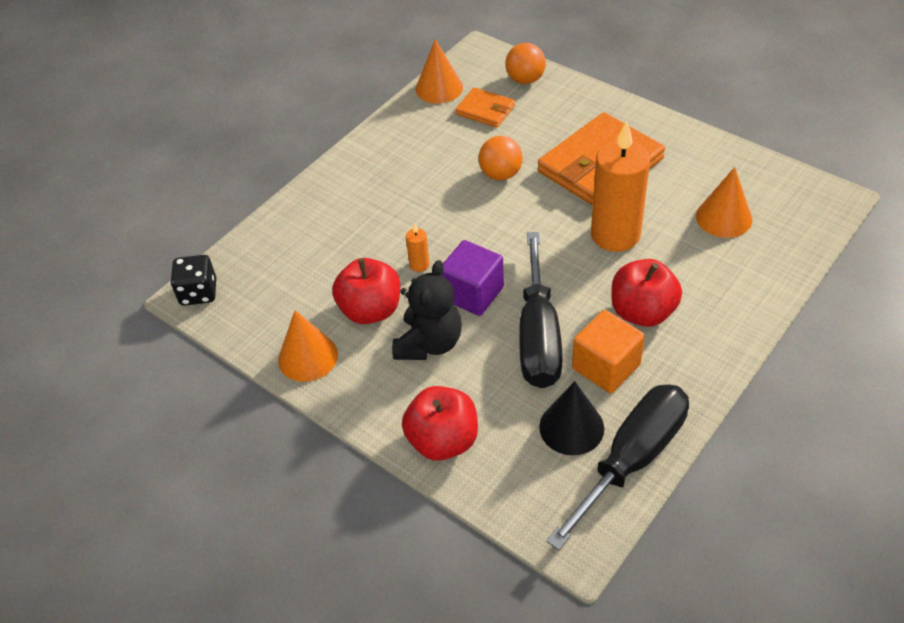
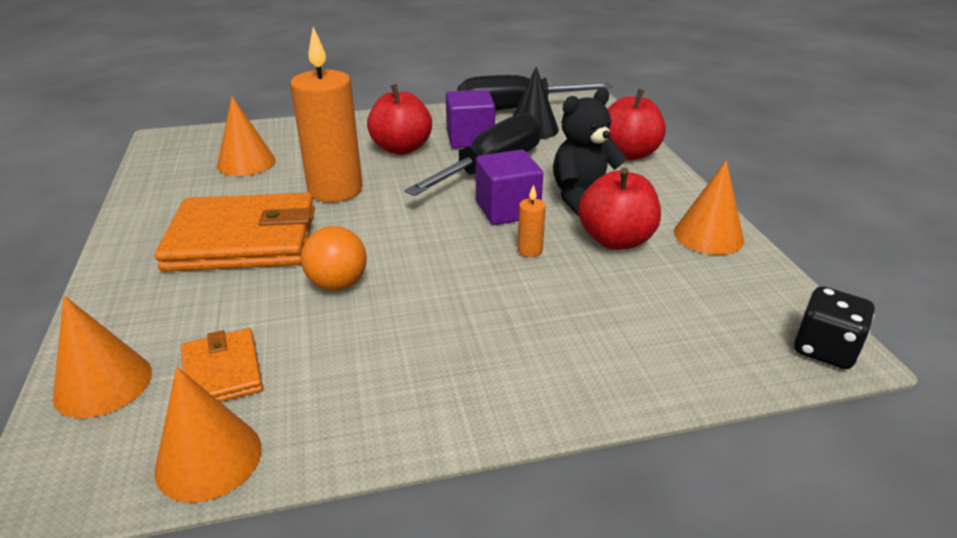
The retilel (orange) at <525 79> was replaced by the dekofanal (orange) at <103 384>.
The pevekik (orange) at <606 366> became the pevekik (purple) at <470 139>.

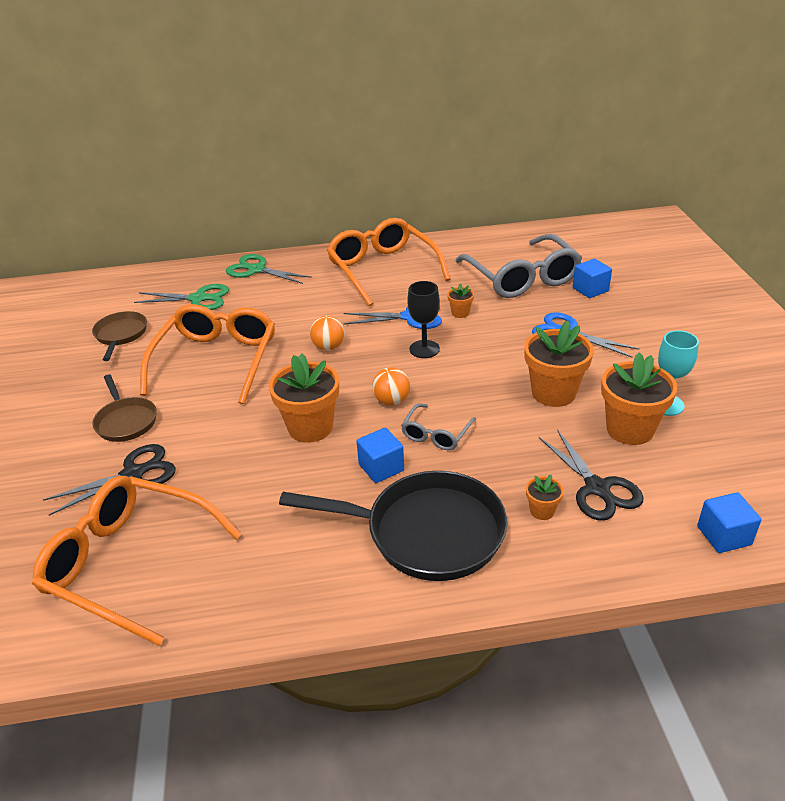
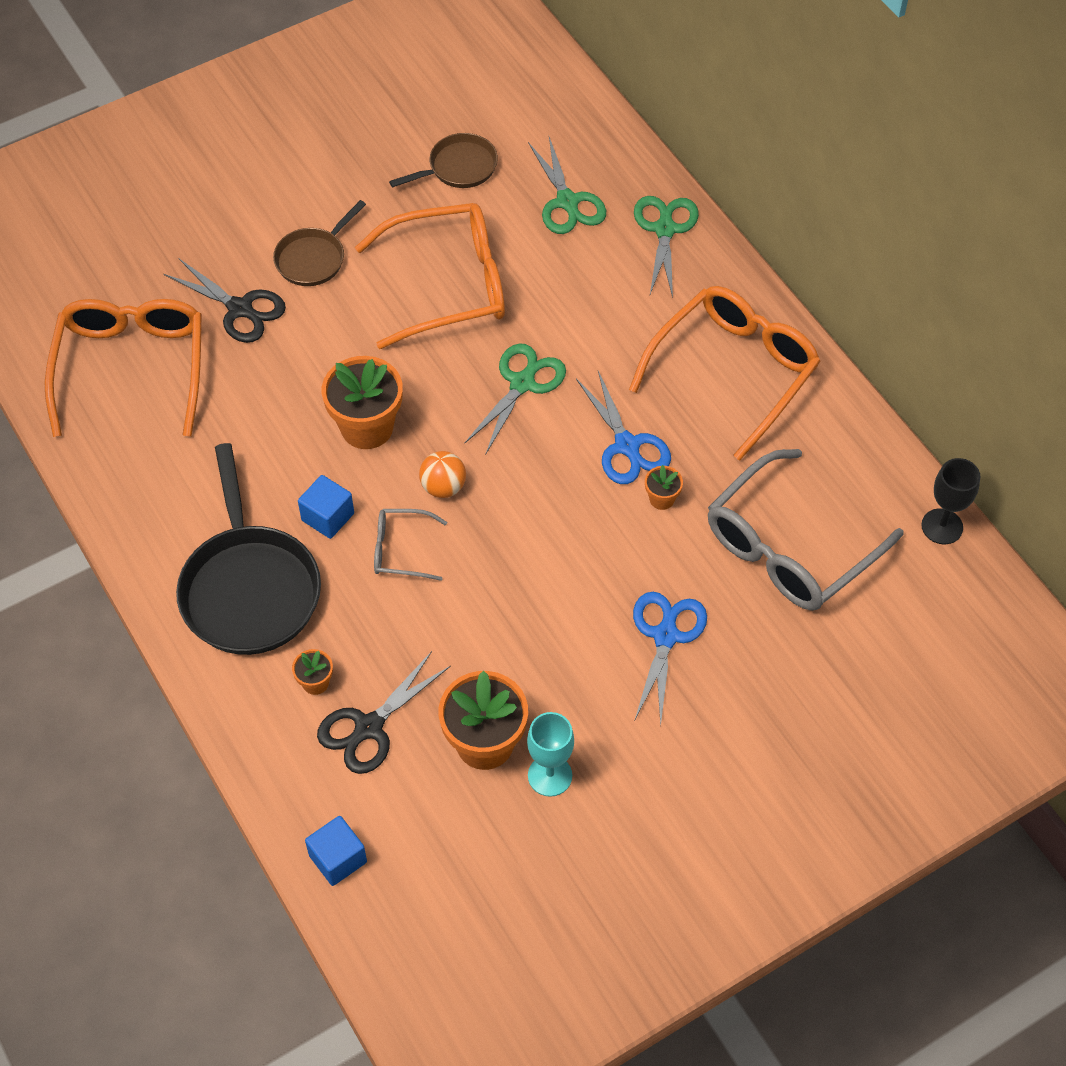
The retilel (orange) at <328 347> was replaced by the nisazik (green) at <522 383>.
The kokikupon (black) moved from <424 349> to <942 526>.
The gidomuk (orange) at <553 393> disappeared.
The pevekik (blue) at <590 289> disappeared.

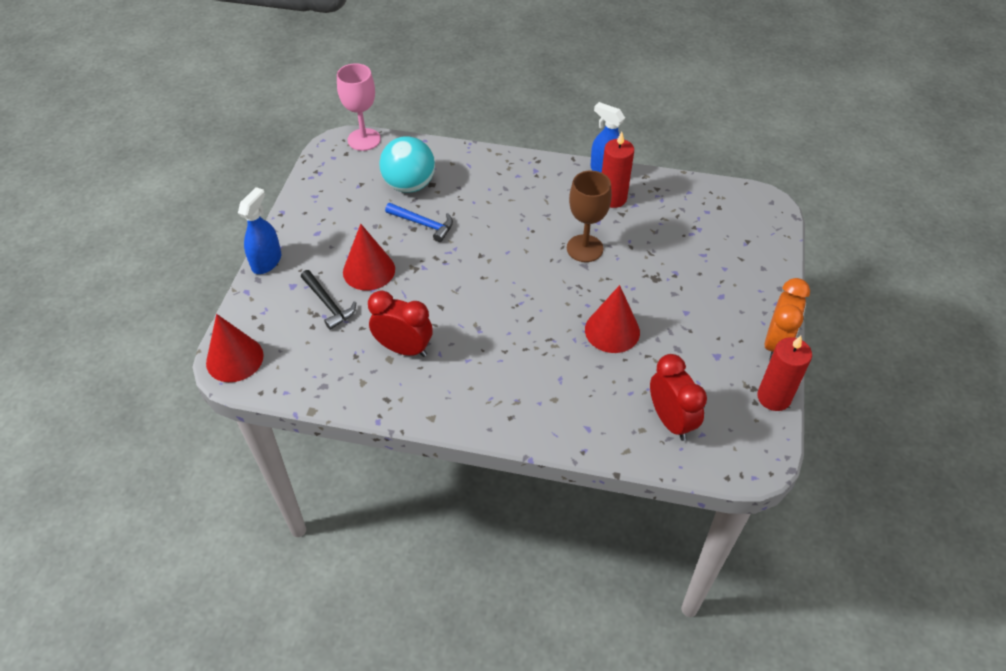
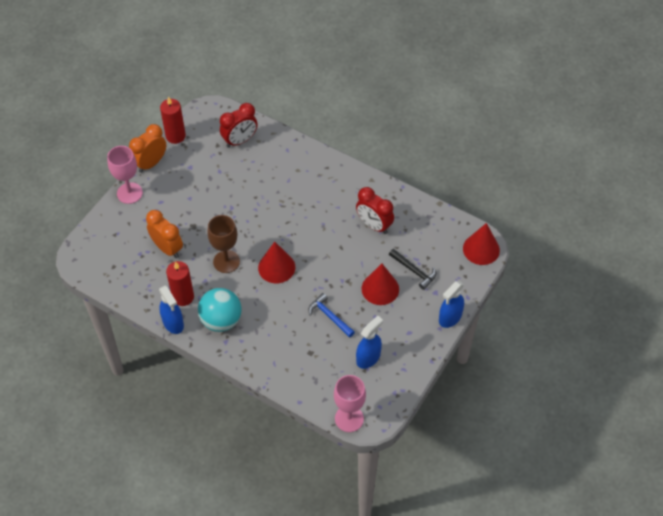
The kokikupon (pink) at <129 193> appeared.
The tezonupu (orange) at <167 248> appeared.
The retilel (turquoise) moved from <409 185> to <221 320>.
The tezonupu (red) at <670 420> turned 120 degrees counterclockwise.
The dekofanal (red) moved from <612 331> to <276 267>.
The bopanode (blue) at <368 358> appeared.
The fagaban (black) at <328 304> turned 150 degrees clockwise.

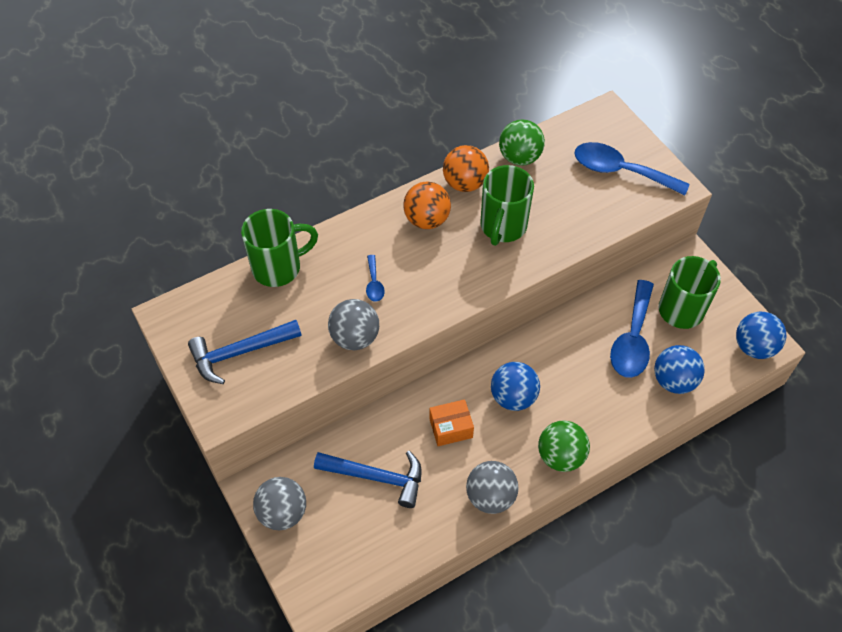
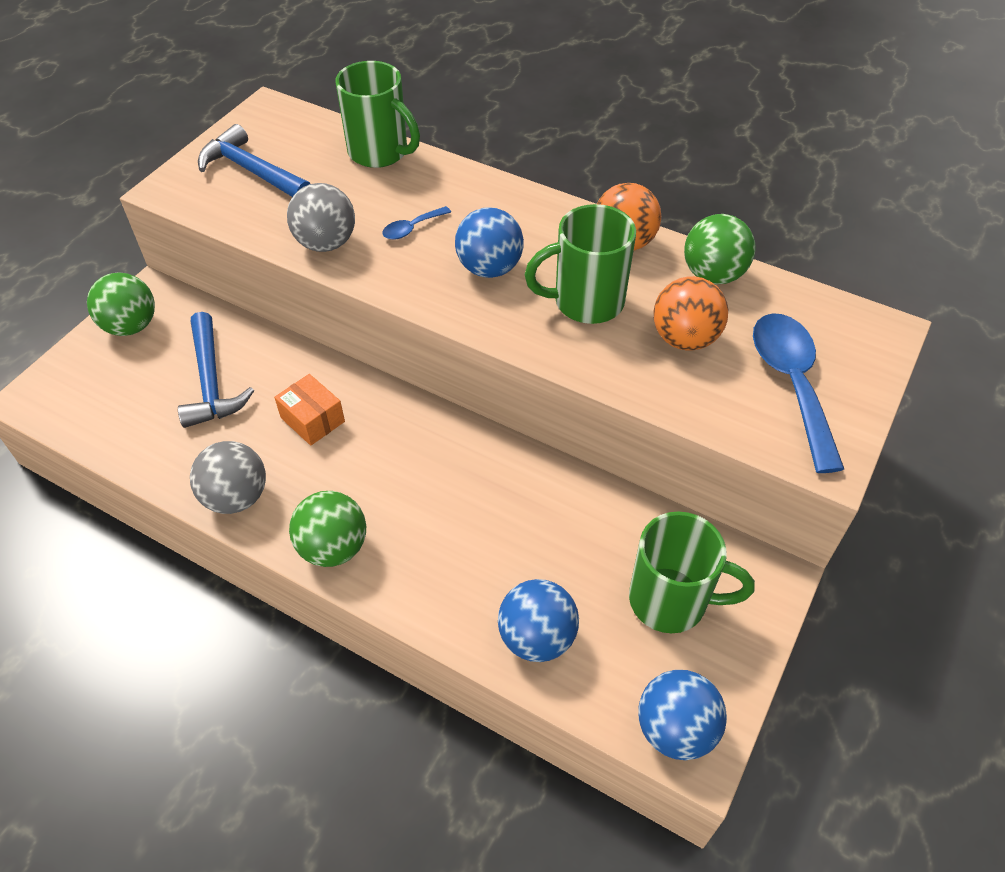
The retilel (grey) at <283 512> became the retilel (green) at <131 326>.
The retilel (blue) moved from <513 397> to <489 268>.
The retilel (orange) moved from <427 220> to <684 338>.
The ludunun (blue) at <632 339> disappeared.

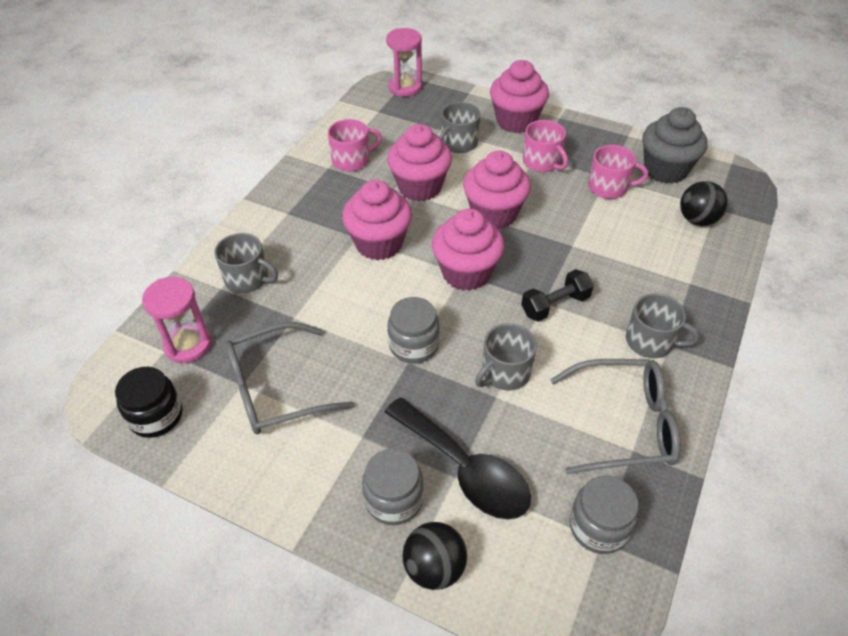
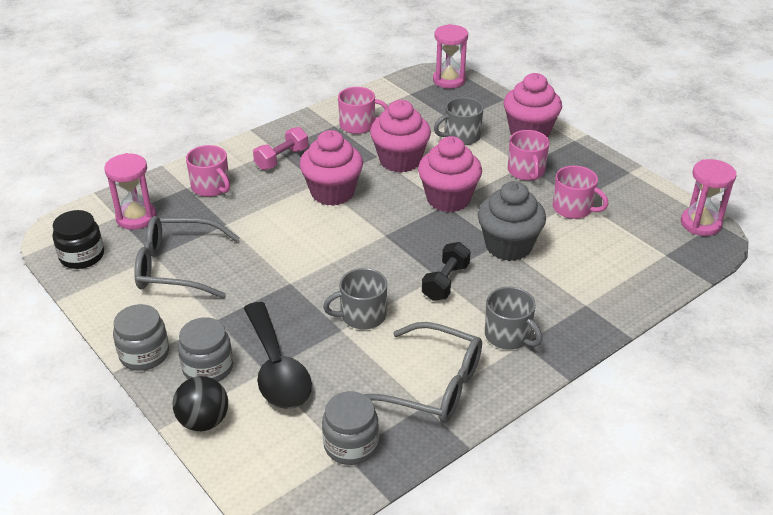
The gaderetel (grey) moved from <413 345> to <144 354>.
The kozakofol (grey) at <248 279> became the kozakofol (pink) at <211 187>.
The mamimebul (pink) at <282 159> appeared.
The mamimebul (black) at <555 305> turned 60 degrees counterclockwise.
The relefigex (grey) moved from <665 170> to <508 246>.
The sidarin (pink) at <700 224> appeared.
The relefigex (pink) at <466 273> disappeared.
The retilel (black) at <697 220> disappeared.

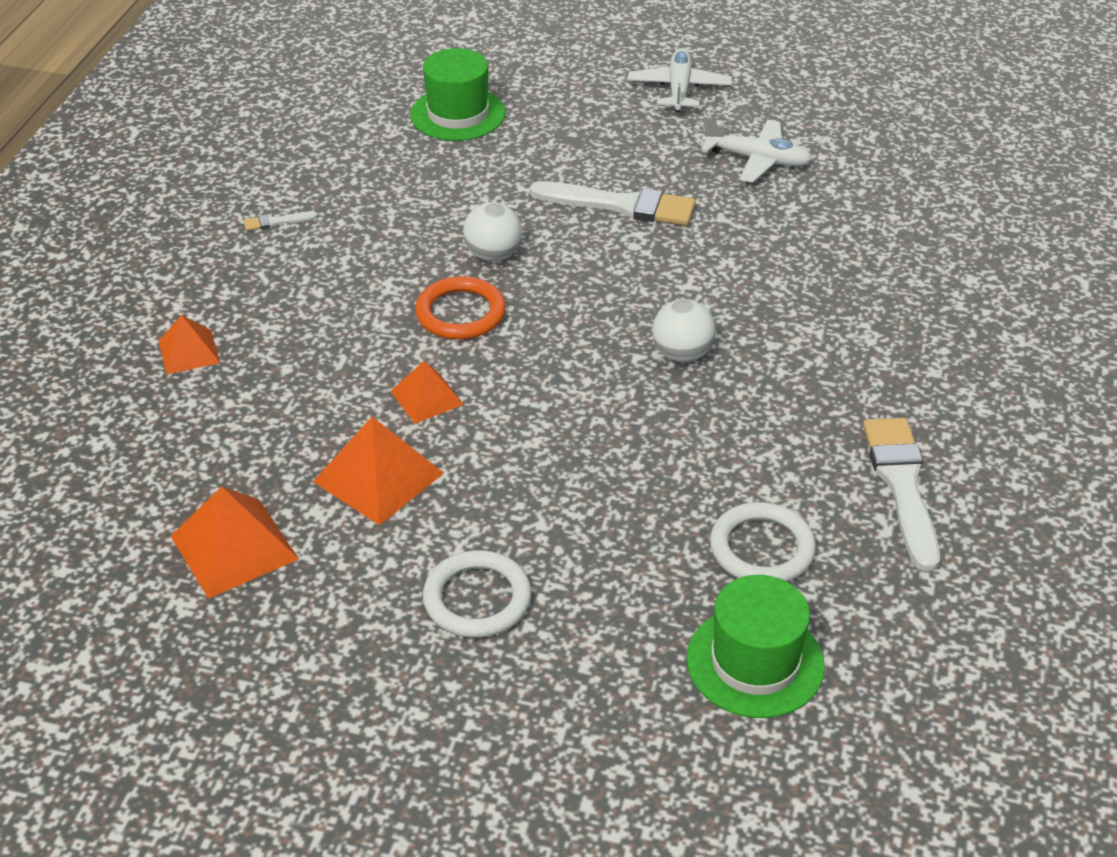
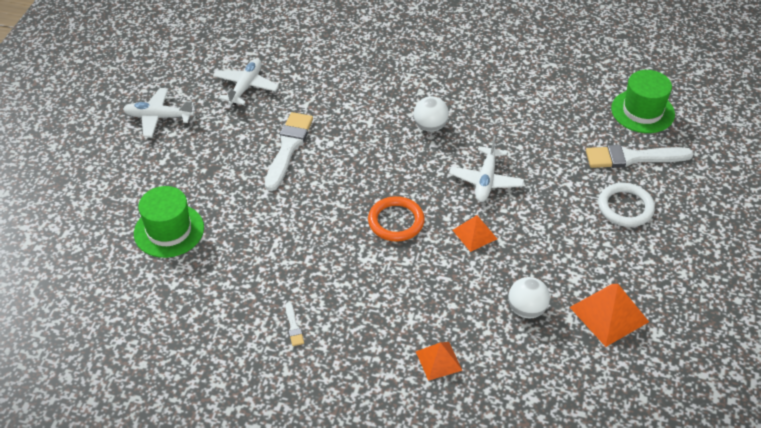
The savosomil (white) at <486 180> appeared.
The retilel (white) moved from <493 255> to <526 309>.
The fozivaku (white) moved from <902 485> to <633 158>.
The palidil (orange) at <378 477> disappeared.
The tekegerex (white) at <762 548> disappeared.

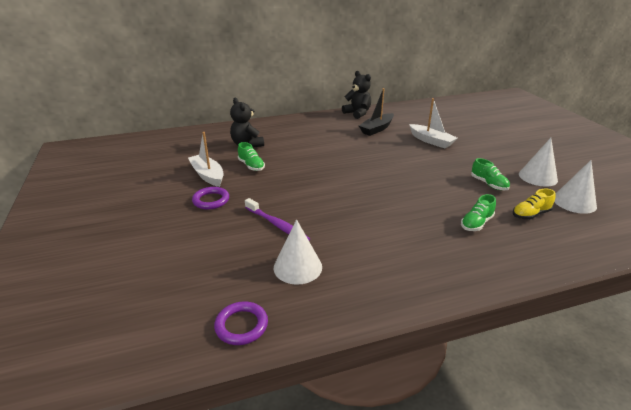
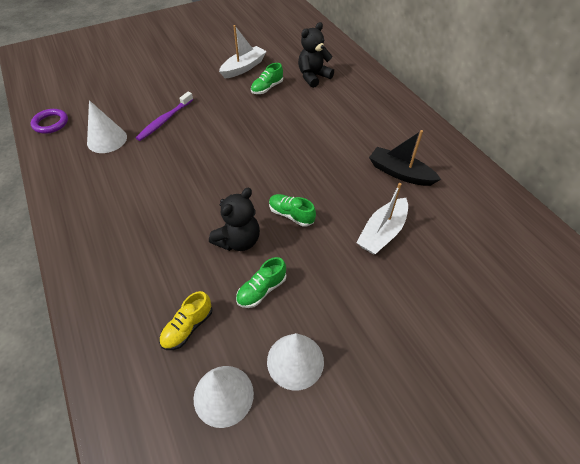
The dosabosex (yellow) at <530 214> turned 105 degrees counterclockwise.
The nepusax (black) moved from <357 113> to <238 240>.
The dosabosex (green) moved from <476 223> to <291 215>.
The tekegerex (purple) at <211 200> disappeared.

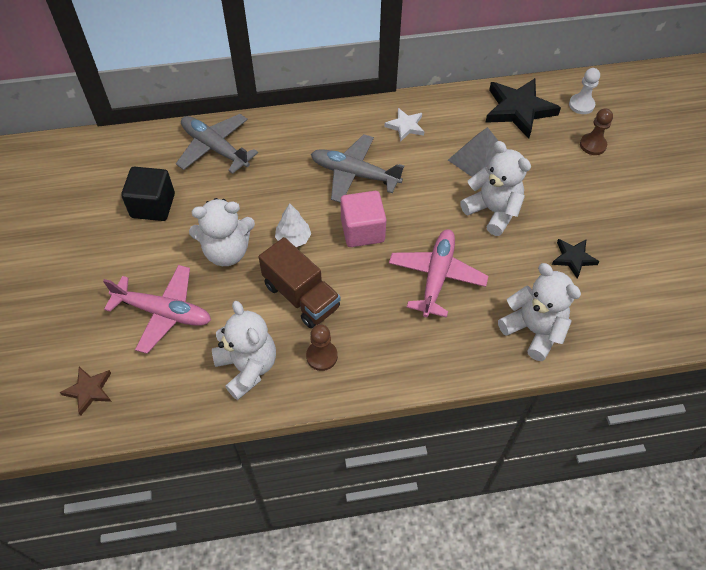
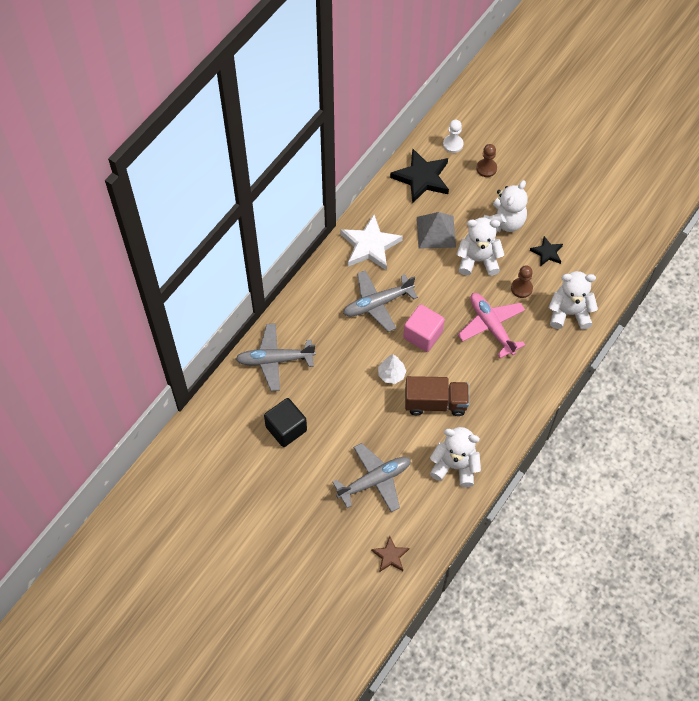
The savosomil (pink) at <164 312> became the savosomil (grey) at <374 480>.
The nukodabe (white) at <405 126> changed to 1.86 times the size.
The nepusax (white) moved from <227 251> to <504 222>.
The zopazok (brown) moved from <322 356> to <521 288>.

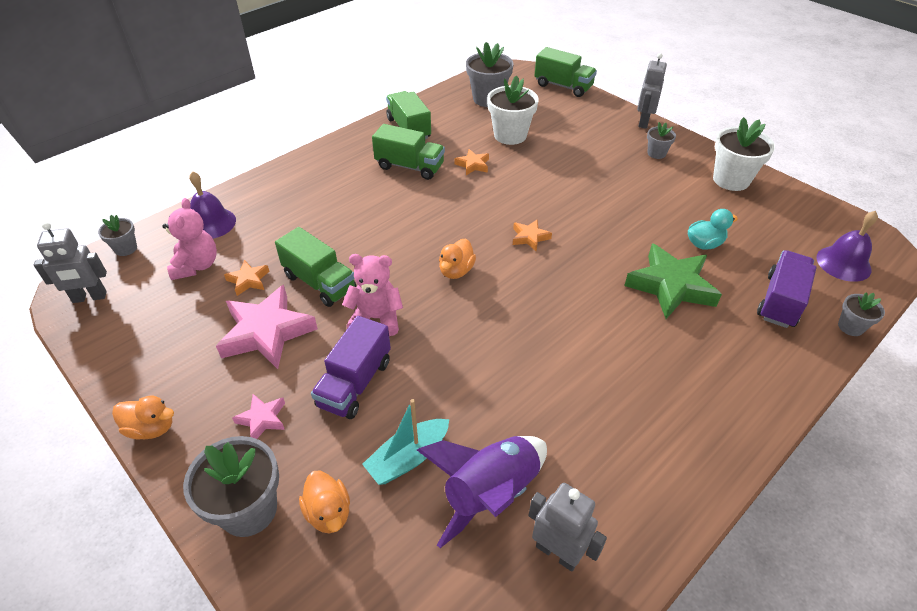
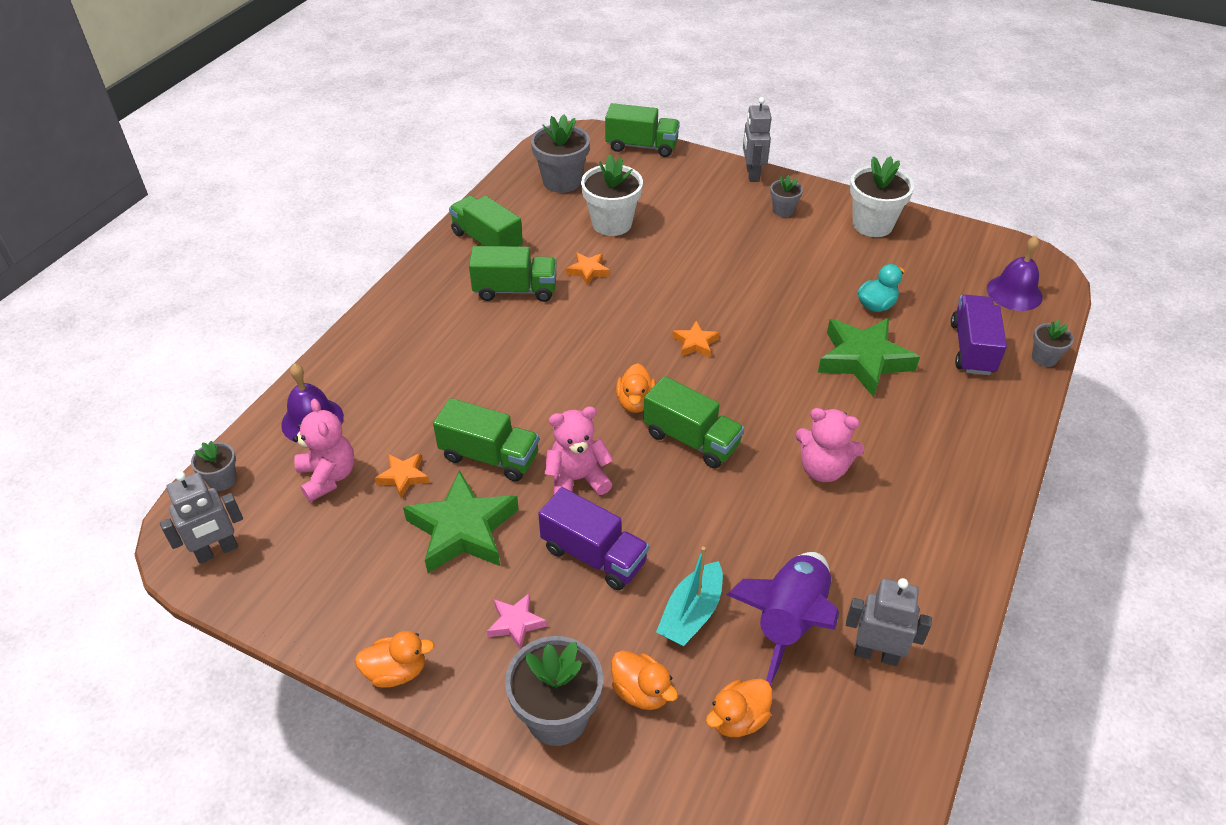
The nukodabe (pink) at <267 332> became the nukodabe (green) at <463 529>.
The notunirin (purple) at <355 383> turned 60 degrees counterclockwise.
The notunirin (green) at <691 440> appeared.
The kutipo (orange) at <738 719> appeared.
The nepusax (pink) at <823 469> appeared.

